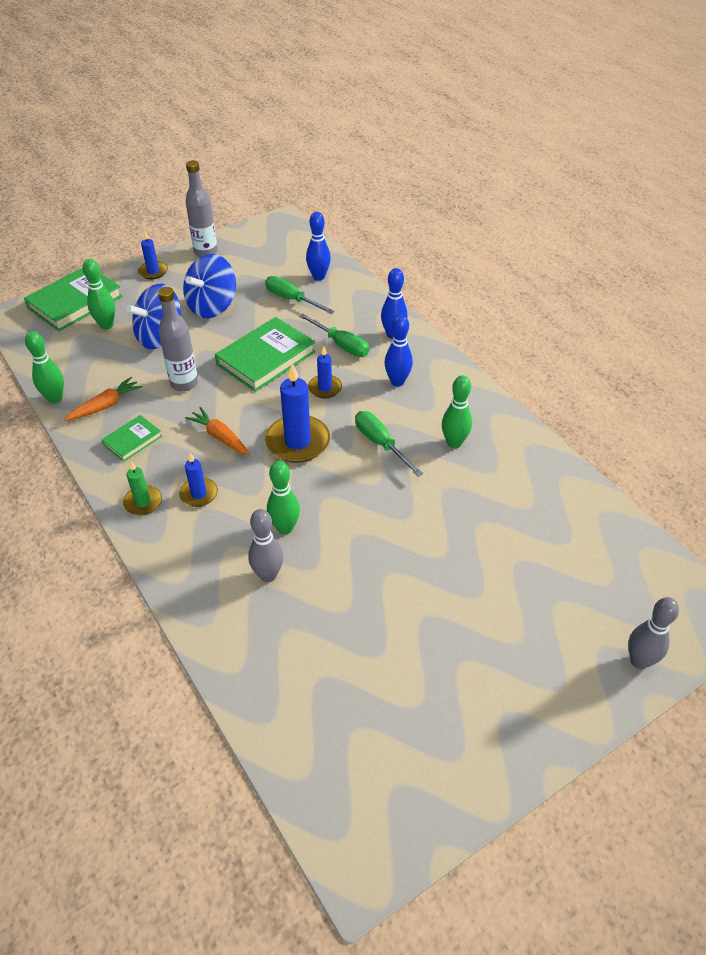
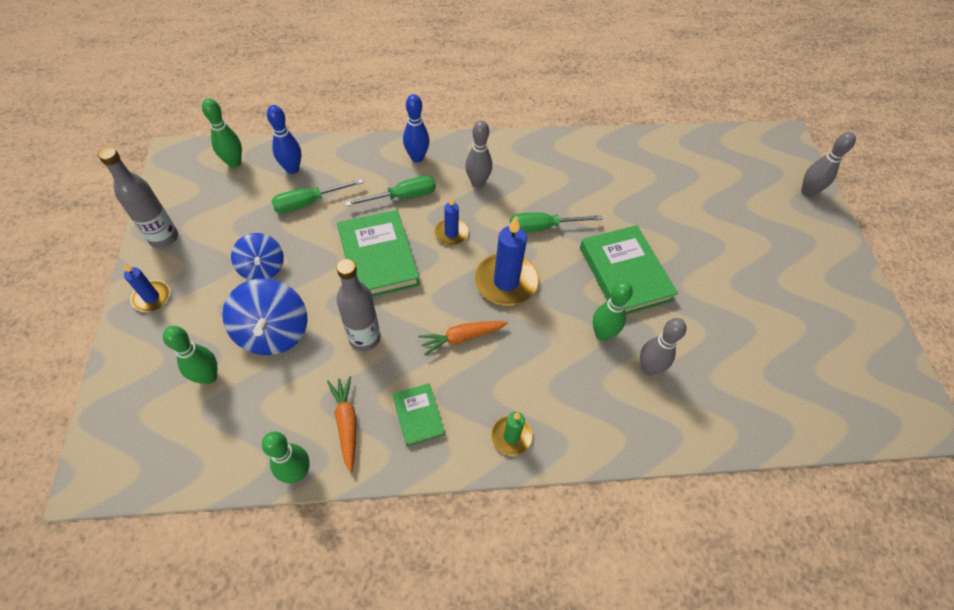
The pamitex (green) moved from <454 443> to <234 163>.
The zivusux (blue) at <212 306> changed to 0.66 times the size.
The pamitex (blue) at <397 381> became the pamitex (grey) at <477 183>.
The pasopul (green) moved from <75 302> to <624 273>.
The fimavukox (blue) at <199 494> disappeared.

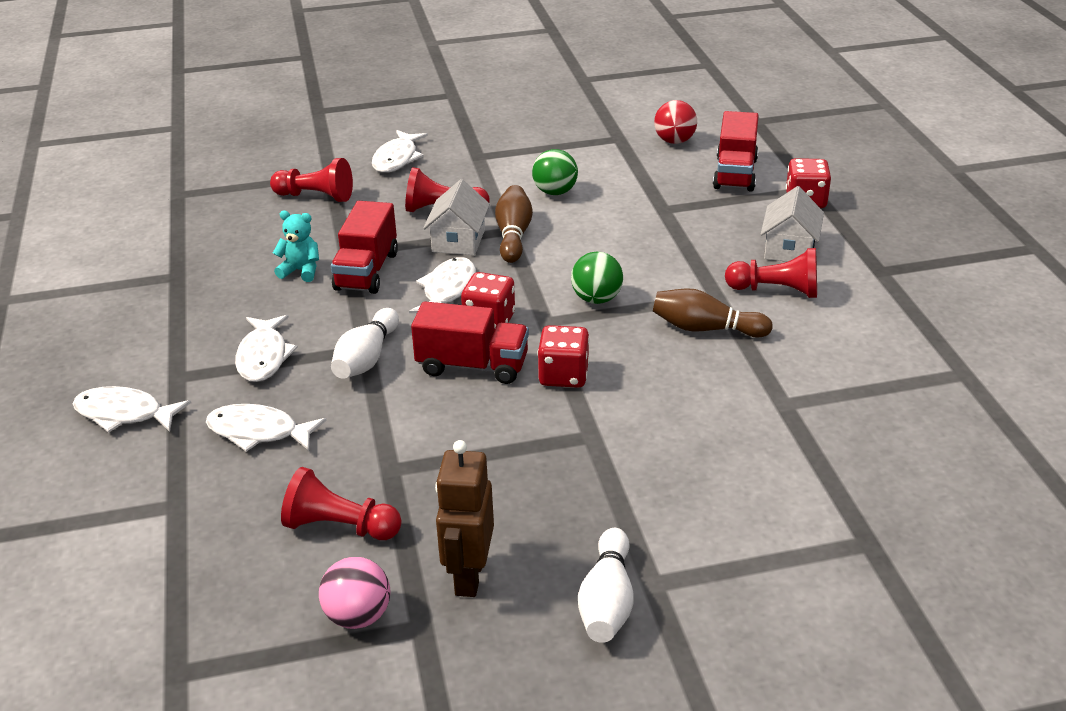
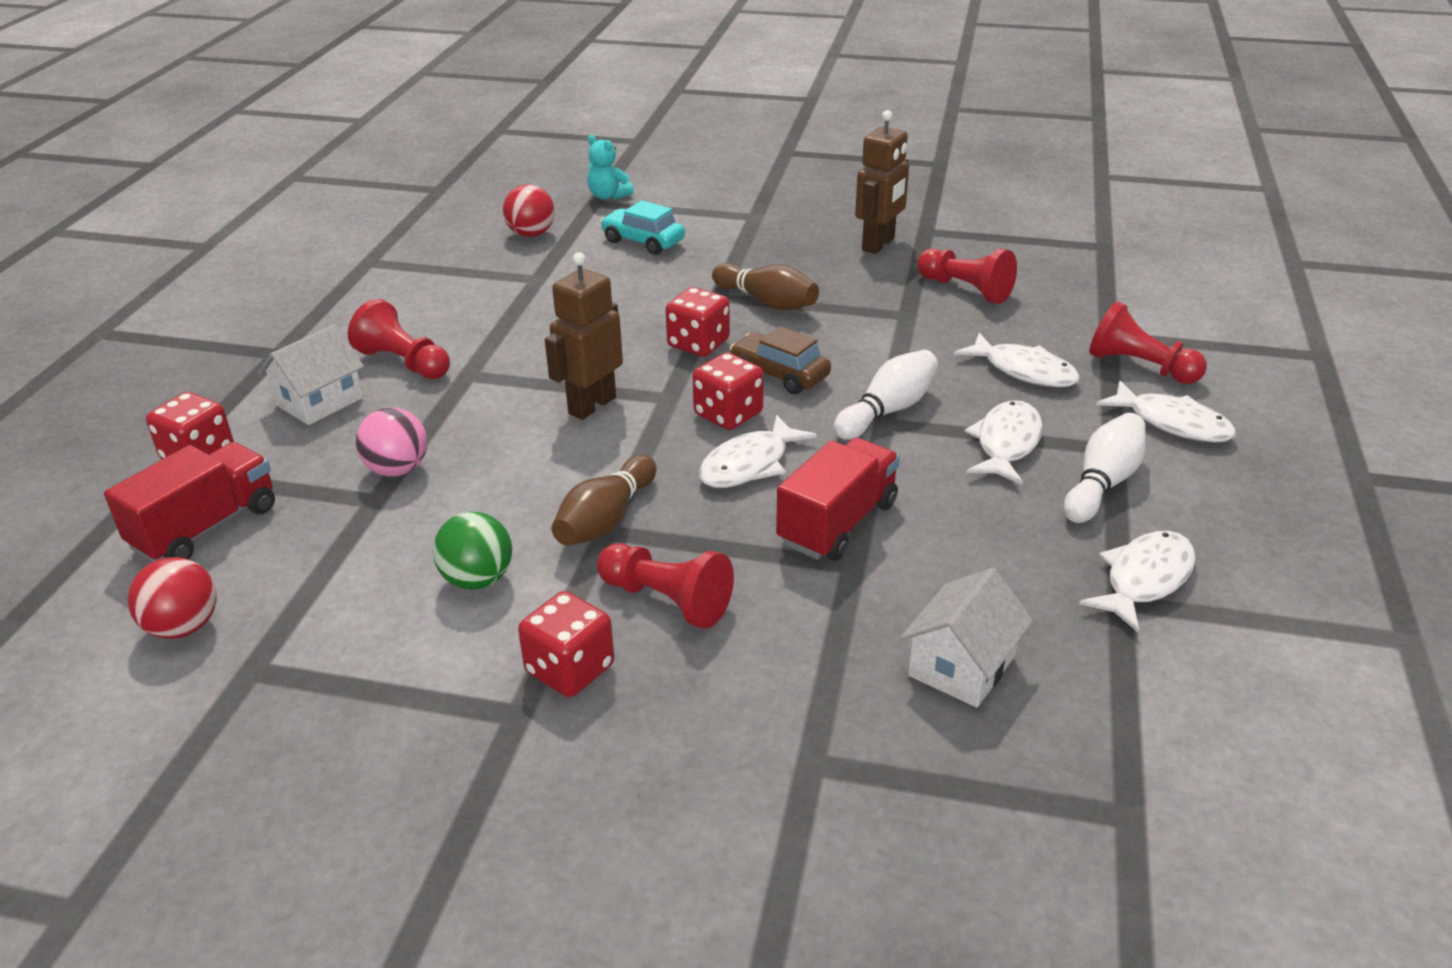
The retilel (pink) moved from <358 616> to <397 469>.
The retilel (red) at <531 234> appeared.
The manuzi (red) at <570 669> appeared.
The retilel (green) at <596 299> was replaced by the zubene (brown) at <591 405>.
The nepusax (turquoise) moved from <301 271> to <608 196>.
The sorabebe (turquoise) at <643 241> appeared.
The pamitex (brown) moved from <705 329> to <767 302>.
The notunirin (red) at <472 366> was replaced by the sorabebe (brown) at <779 374>.
The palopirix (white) moved from <458 241> to <961 666>.
The pamitex (white) moved from <607 601> to <1102 483>.
The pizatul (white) moved from <397 159> to <1144 579>.
The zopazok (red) moved from <316 196> to <1140 367>.

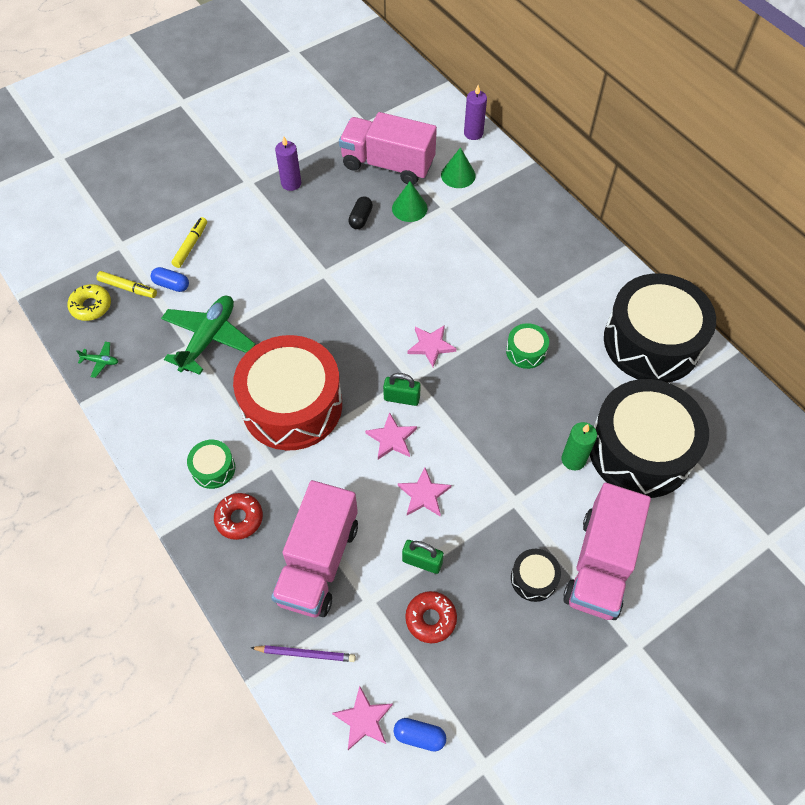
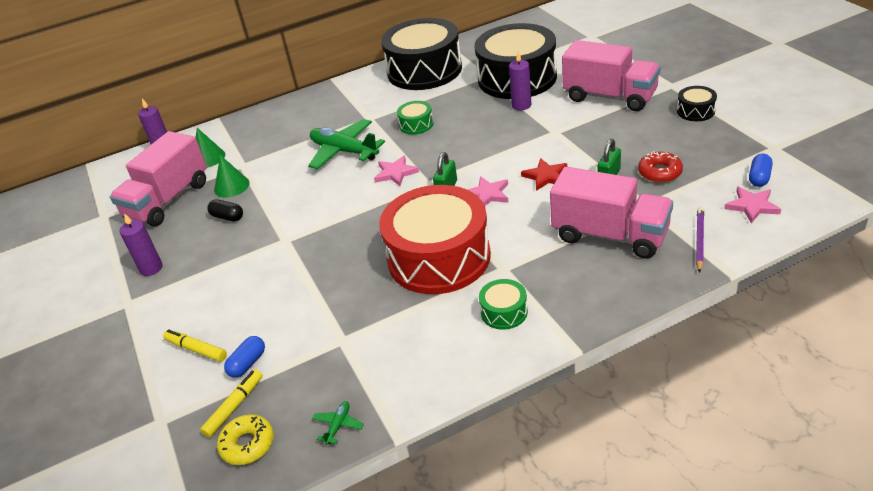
The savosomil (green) moved from <209 338> to <344 151>.
The fimavukox (green) at <573 459> became the fimavukox (purple) at <521 105>.
The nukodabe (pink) at <424 494> became the nukodabe (red) at <546 176>.
The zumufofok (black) moved from <533 578> to <695 111>.
The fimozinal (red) at <239 518> disappeared.

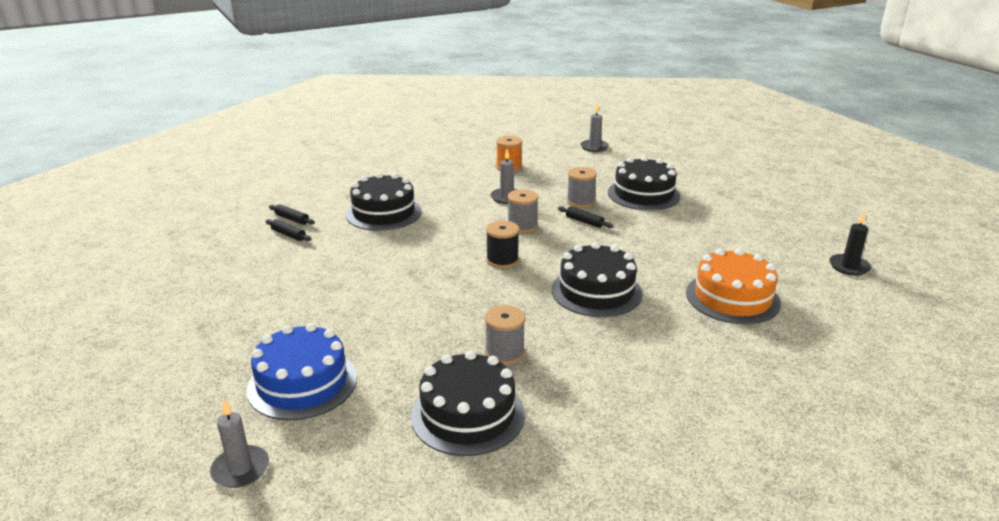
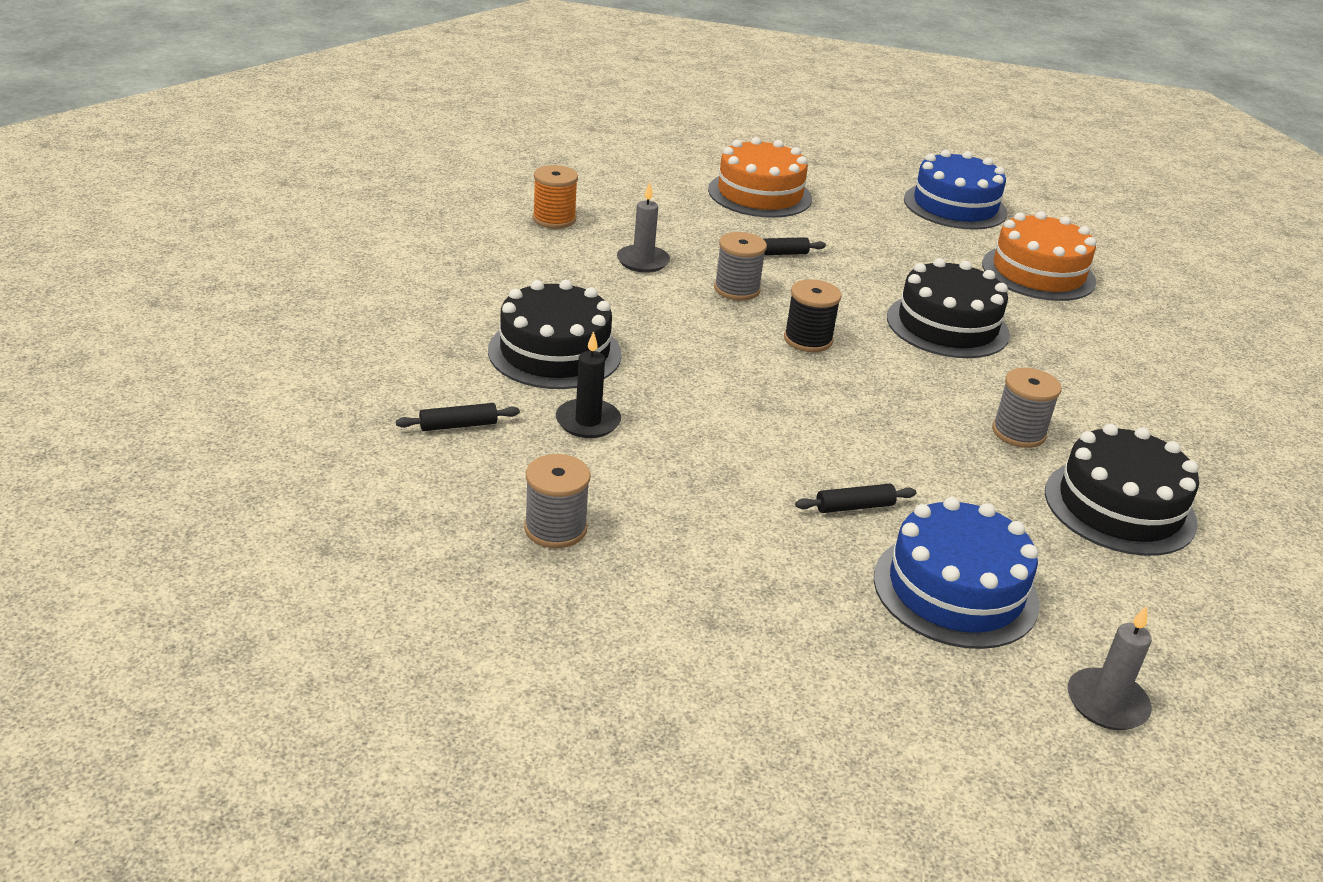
The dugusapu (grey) moved from <580 201> to <555 528>.
The fimavukox (black) moved from <849 267> to <588 421>.
The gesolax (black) at <643 194> became the gesolax (orange) at <760 194>.
The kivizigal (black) moved from <288 235> to <854 507>.
The gesolax (blue) at <955 206> appeared.
The fimavukox (grey) at <594 147> disappeared.

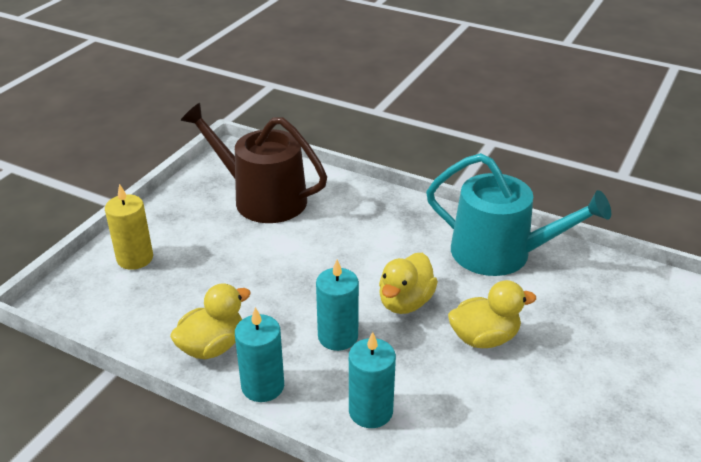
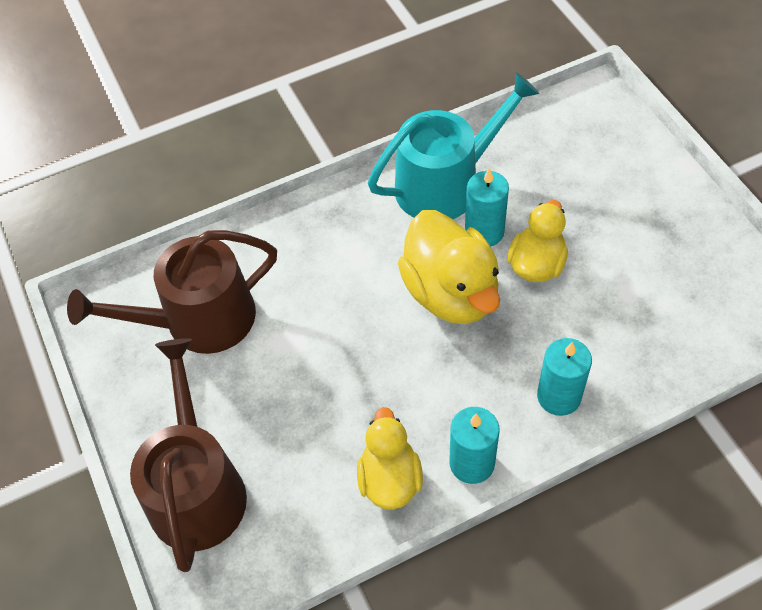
The fimavukox (yellow) at <135 258> was replaced by the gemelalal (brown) at <197 488>.
The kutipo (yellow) at <405 302> changed to 1.59 times the size.
The fimavukox (turquoise) moved from <338 336> to <484 232>.

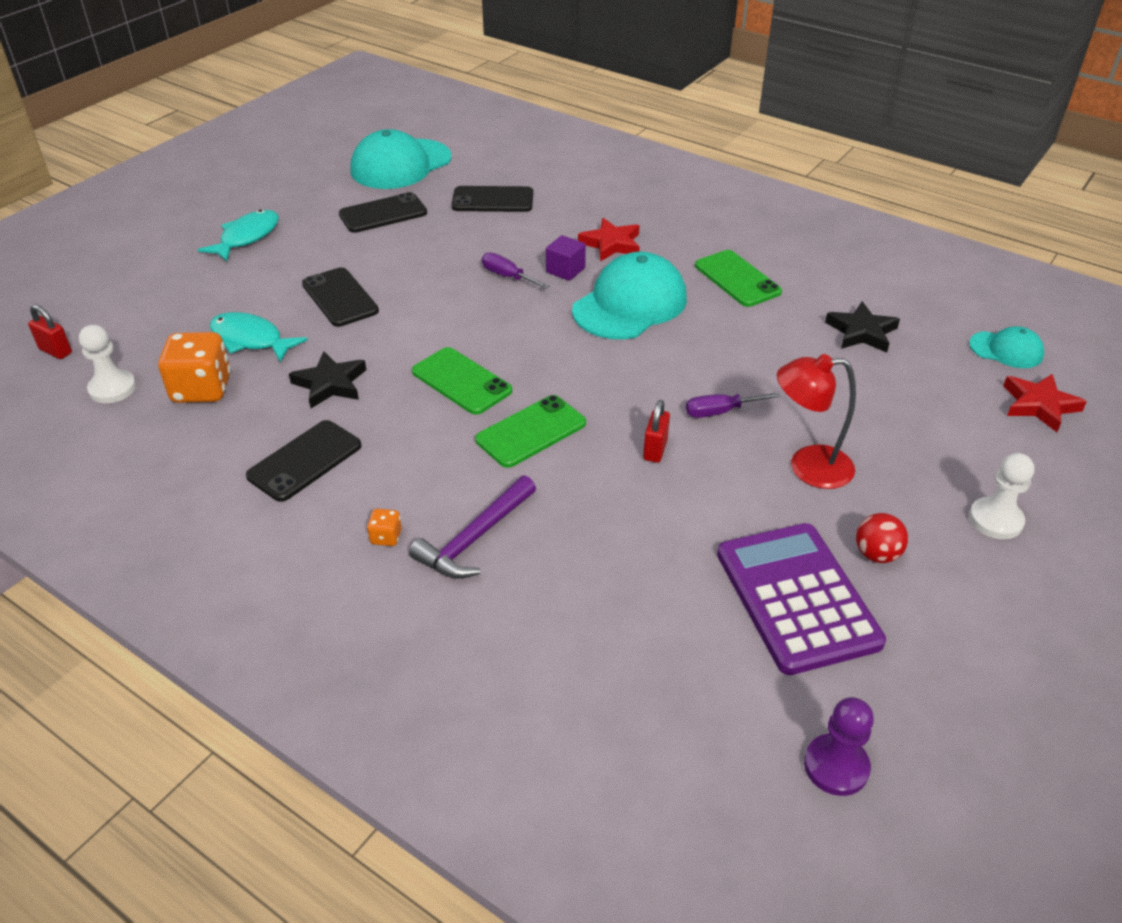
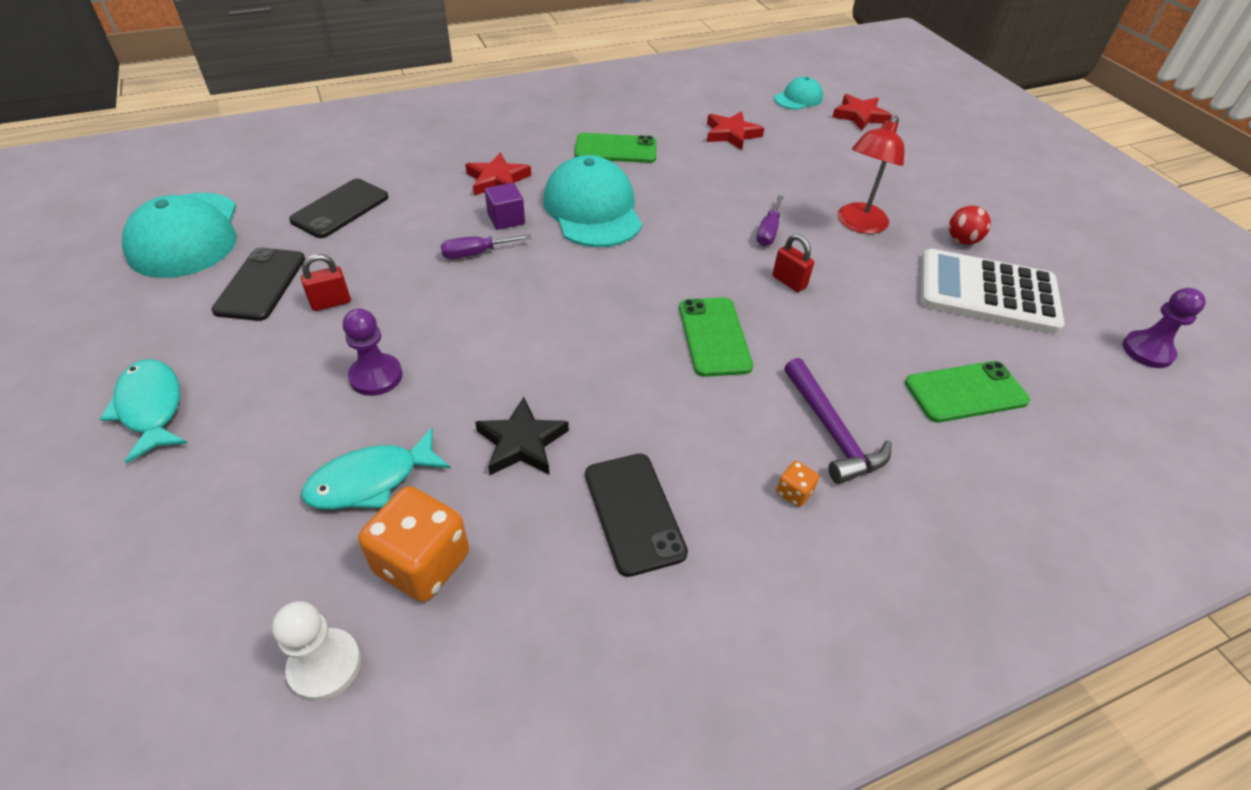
The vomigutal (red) moved from <55 351> to <331 303>.
The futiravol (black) at <340 298> was replaced by the zopazok (purple) at <376 376>.
The nukodabe (black) at <861 332> became the nukodabe (red) at <731 134>.
The futiravol (green) moved from <461 381> to <965 392>.
The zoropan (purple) at <797 598> became the zoropan (white) at <987 293>.
The zopazok (white) at <995 520> disappeared.

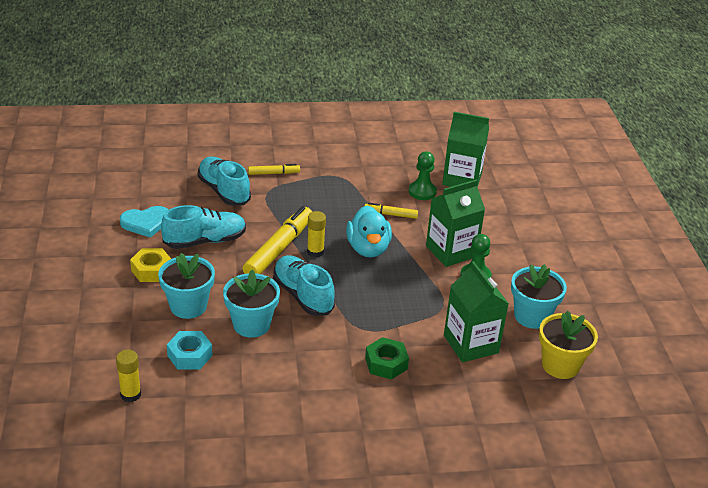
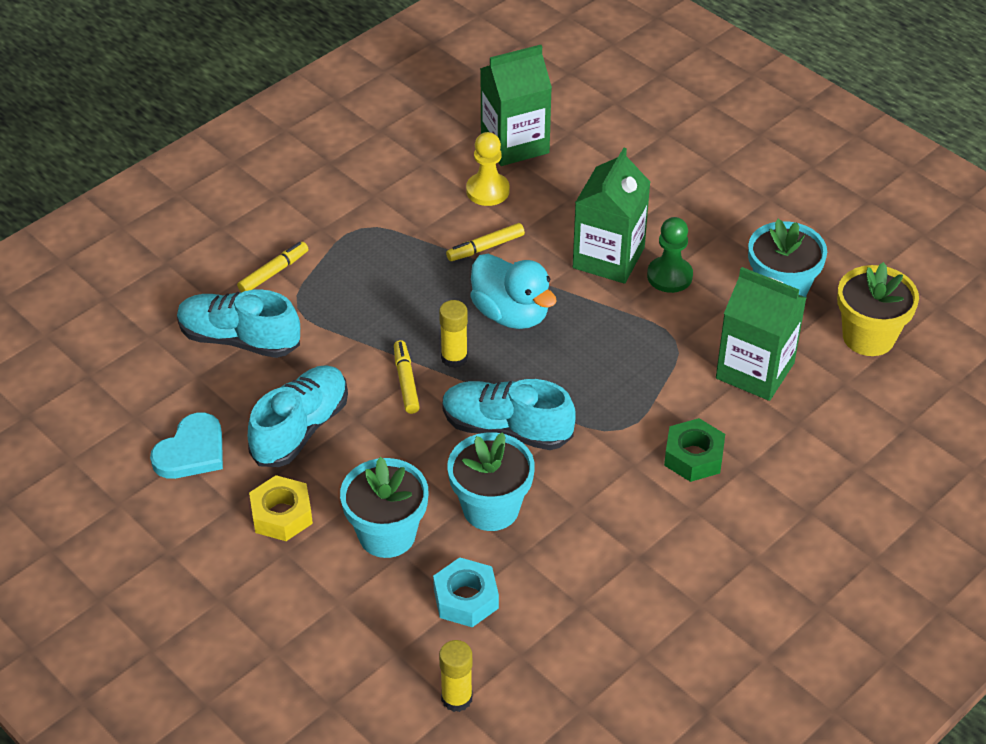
The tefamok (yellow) at <279 249> changed to 0.50 times the size.
The zopazok (green) at <422 192> became the zopazok (yellow) at <487 191>.

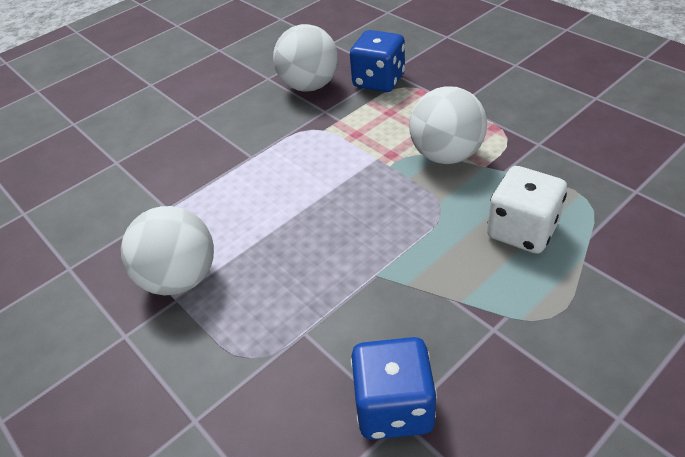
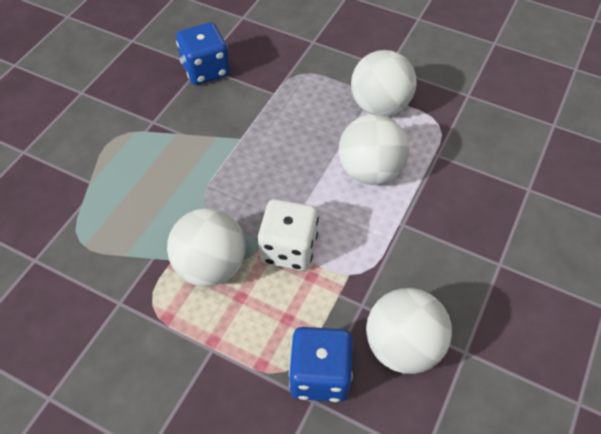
The manuzi (white) moved from <522 230> to <288 249>.
The retilel (white) at <370 171> appeared.

